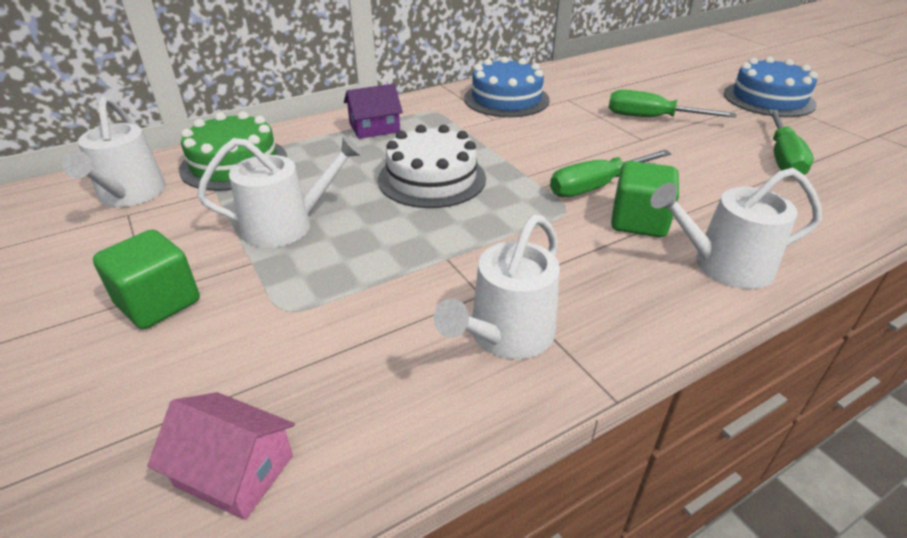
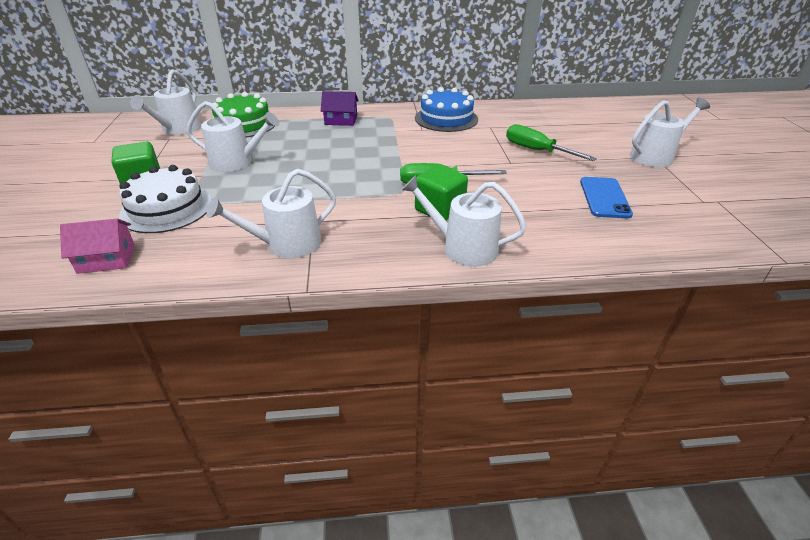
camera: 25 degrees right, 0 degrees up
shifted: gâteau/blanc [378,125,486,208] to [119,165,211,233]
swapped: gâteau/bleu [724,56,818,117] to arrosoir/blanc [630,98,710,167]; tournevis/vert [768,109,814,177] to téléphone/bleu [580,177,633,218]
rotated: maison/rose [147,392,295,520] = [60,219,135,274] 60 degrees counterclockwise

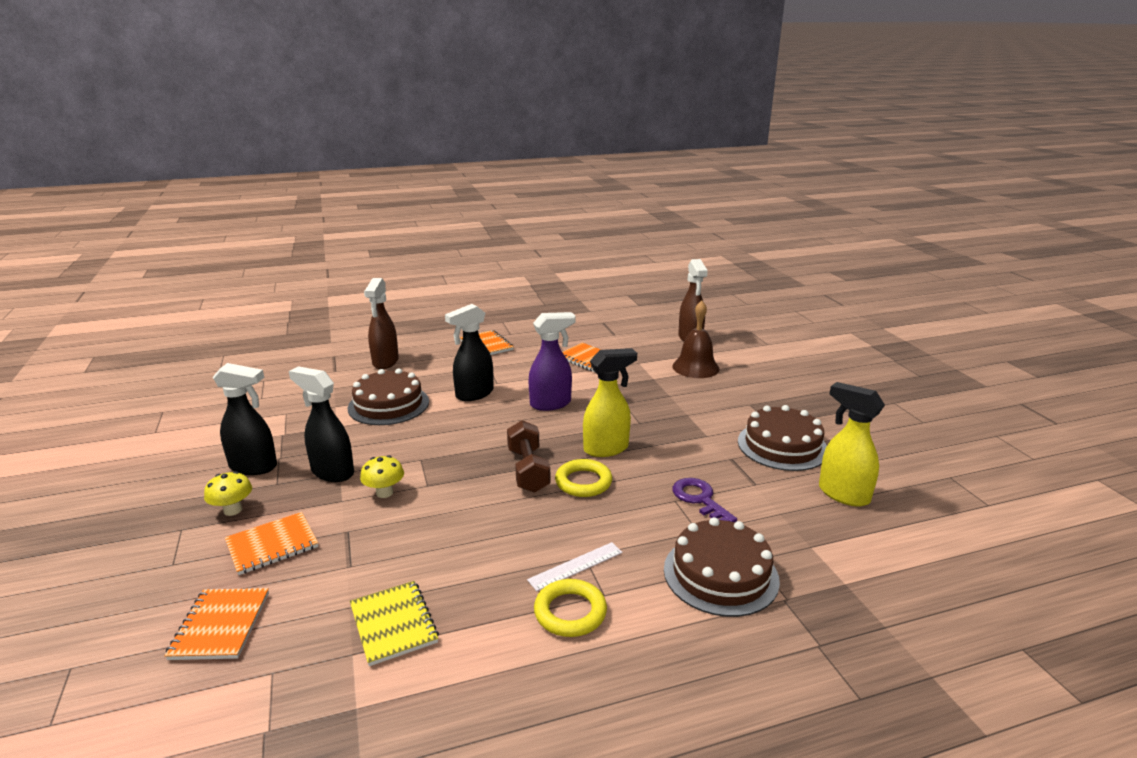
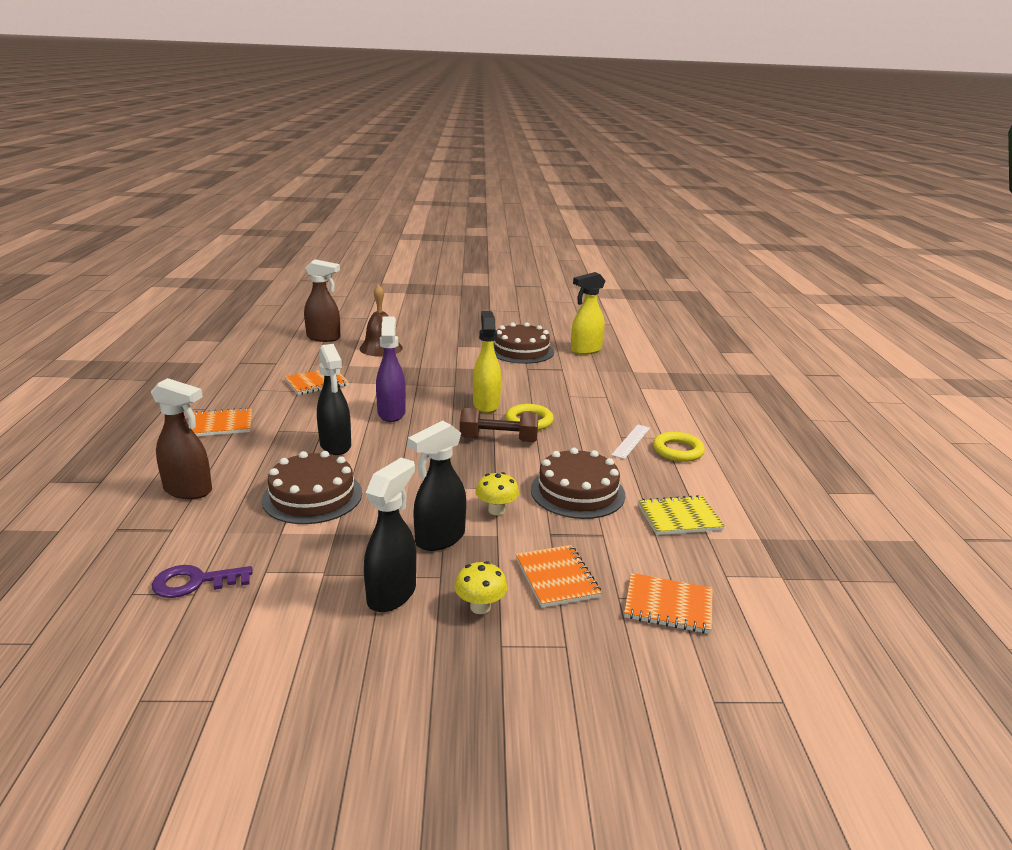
camera: 75 degrees left, 0 degrees up
shifted: clé/violet [673,478,737,522] to [152,565,252,598]; gâteau/marron [664,517,780,617] to [531,448,625,519]
rotated: règle/blanc [527,542,623,591] = [611,425,650,459] 45 degrees clockwise

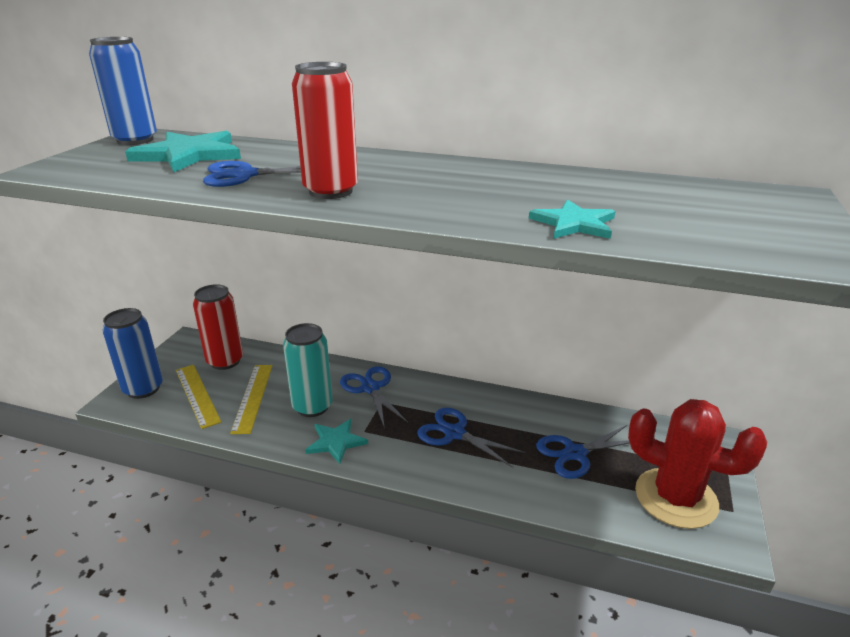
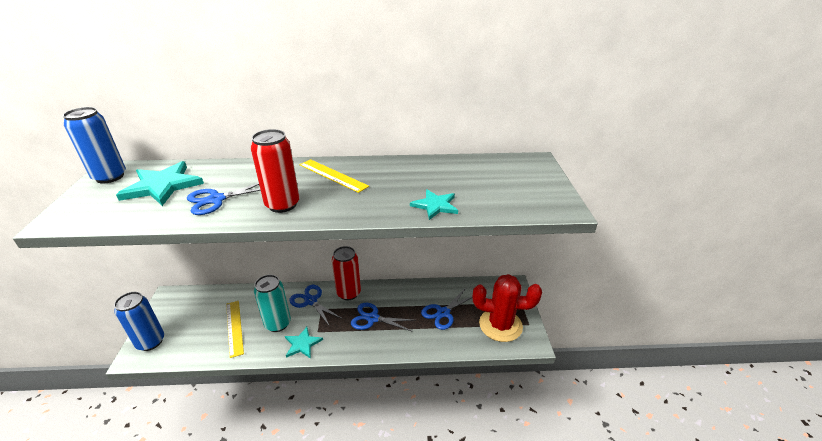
camera: 20 degrees left, 5 degrees up
shifted: canette/rouge [193,284,243,370] to [332,246,361,300]; règle/jaune [176,365,221,429] to [300,159,369,193]

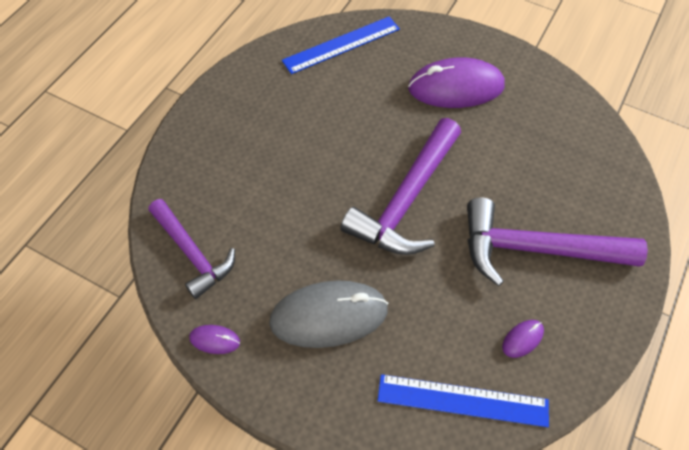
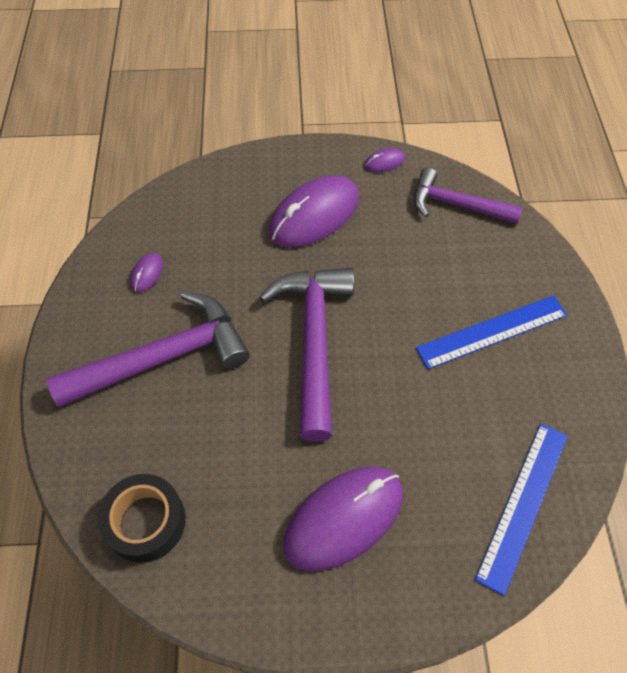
camera: 150 degrees right, 0 degrees up
new: ruban adhésif/noir [98,474,186,563]
shifted: règle/bleu [378,374,549,427] to [416,295,568,369]
repainted: souris/gris [269,280,388,348] to souris/violet [269,175,359,248]

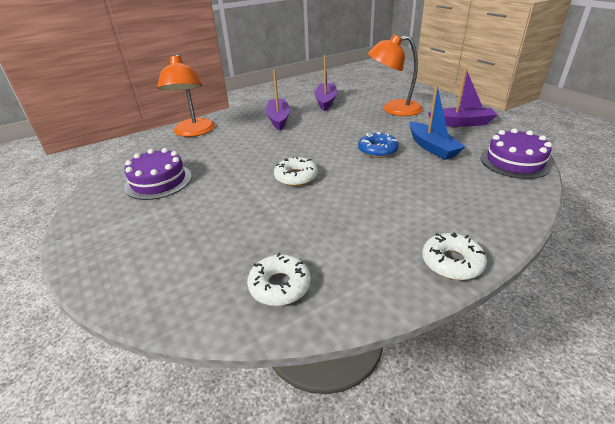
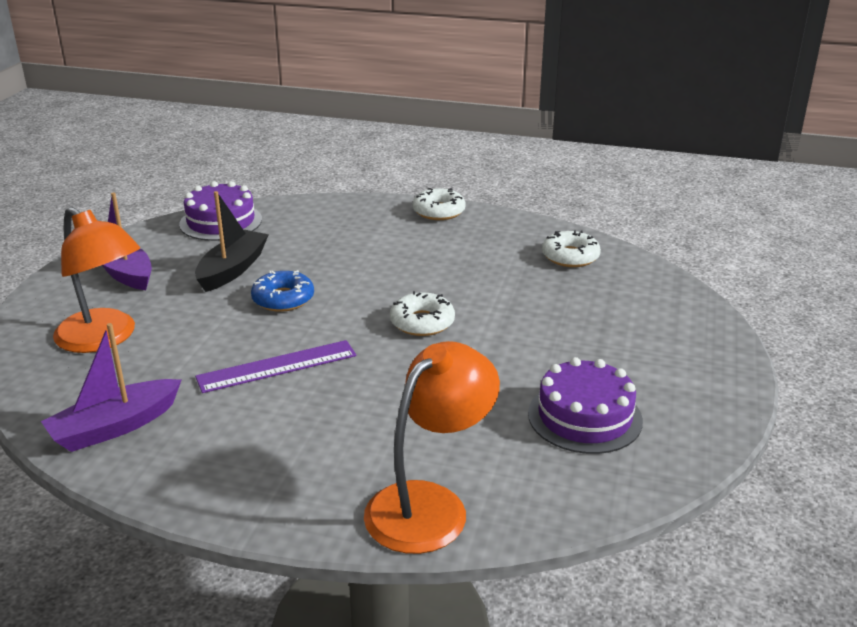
camera: 135 degrees left, 5 degrees down
gone: bateau/violet [266,70,290,130]
new: règle/violet [195,340,356,393]
repainted: bateau/bleu [409,85,465,160] to bateau/noir [195,191,269,292]

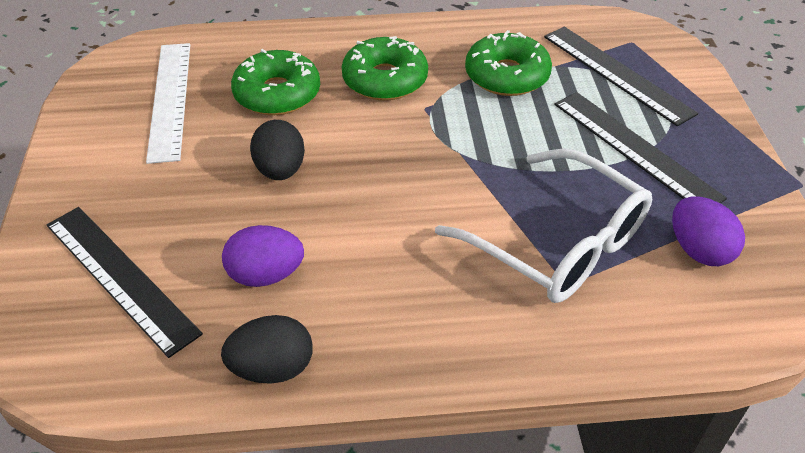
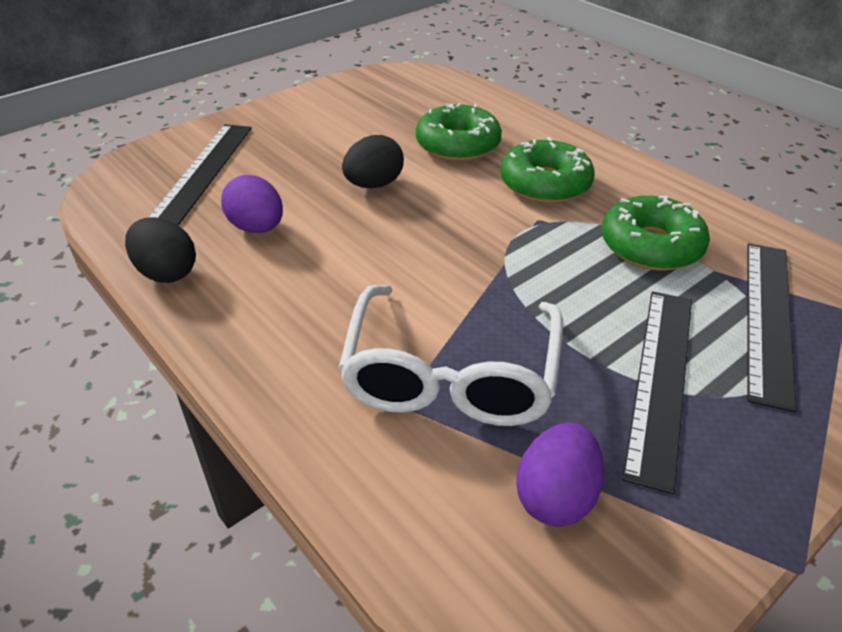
camera: 55 degrees right, 5 degrees down
gone: règle/blanc [146,43,190,164]

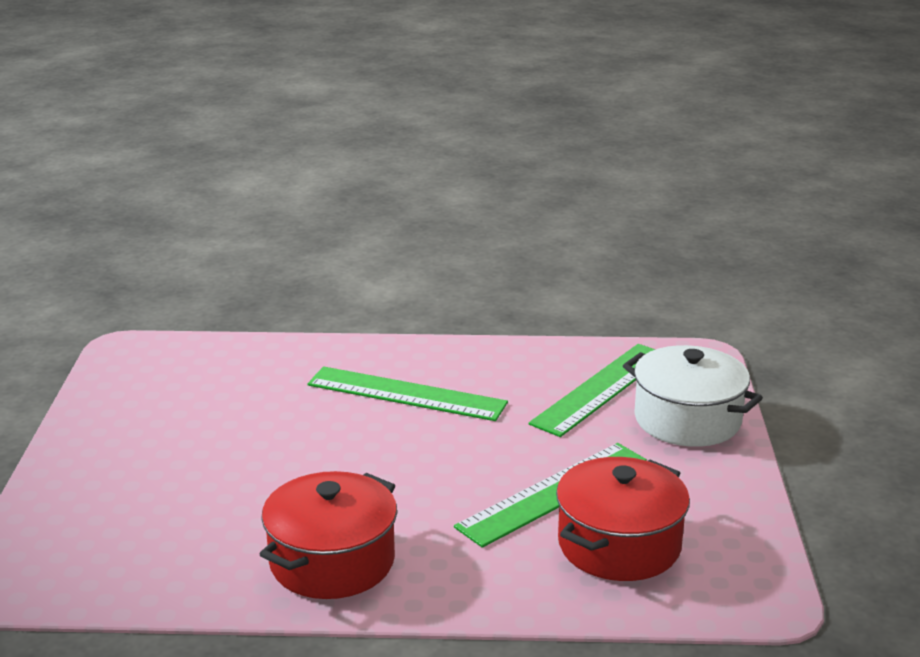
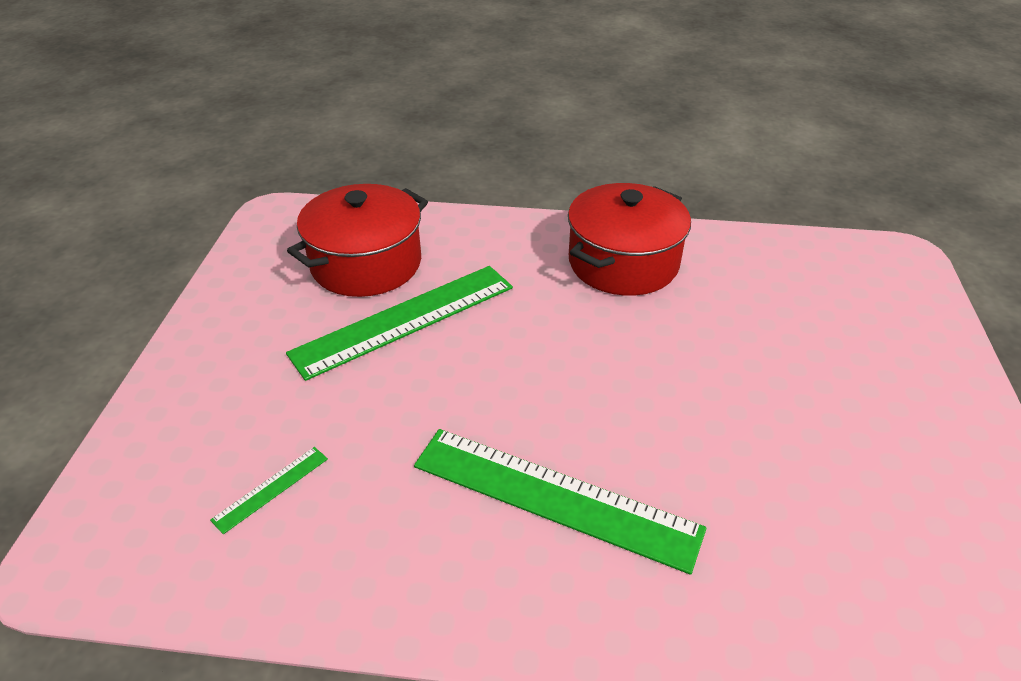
camera: 175 degrees left, 15 degrees up
gone: marmite/blanc [623,345,763,447]
scaled: règle/vert [529,344,655,437] = [210,447,328,534] x0.42

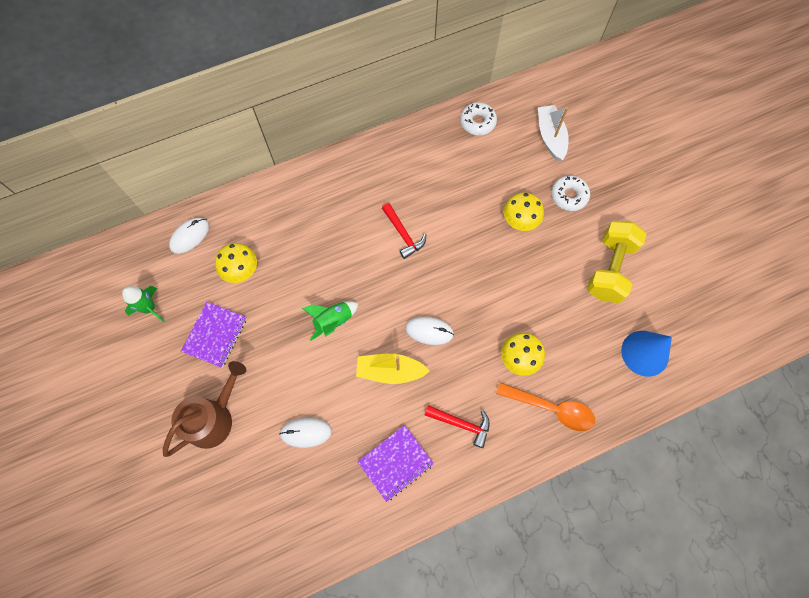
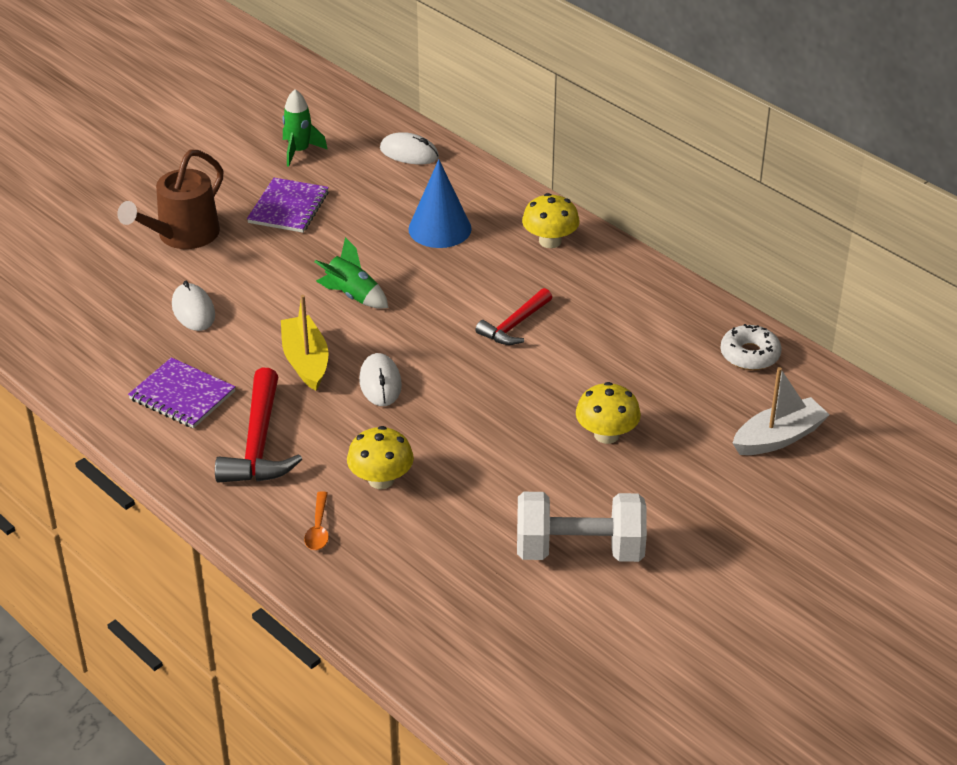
camera: 70 degrees right, 30 degrees down
gone: beignet/blanc [551,175,590,211]
shifted: champignon/jaune [215,243,257,283] to [522,193,580,248]; cône/bleu [621,331,672,377] to [408,159,472,248]
repainted: haltère/jaune [587,221,647,303] to haltère/blanc [517,492,647,562]
rotated: carnet/violet [181,302,247,368] = [247,178,329,233] 75 degrees counterclockwise; arrosoir/marron [163,361,246,457] = [117,149,223,249] 105 degrees clockwise
scaled: cuillère/orange [496,382,595,431] = [304,491,329,550] x0.55; marteau/rouge [425,405,490,448] = [215,368,302,483] x1.57

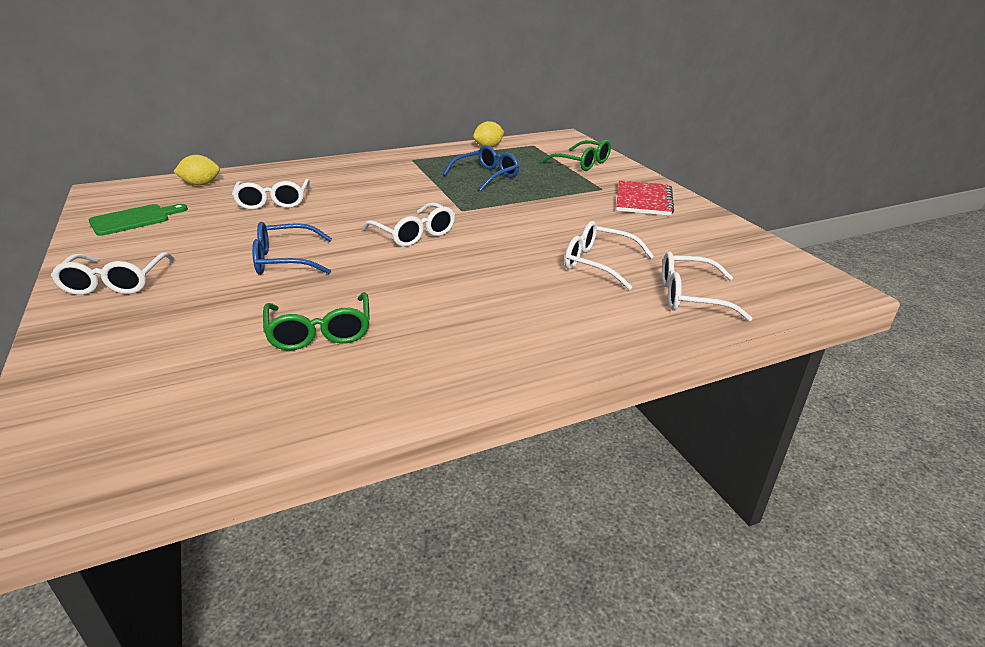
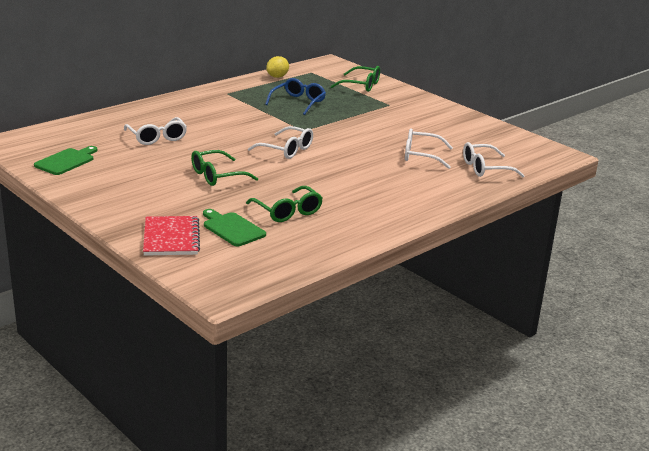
camera: 20 degrees left, 5 degrees down
gone: citron/jaune [173,155,220,186]; lunettes/blanc [51,252,175,295]
new: planche à découper/vert [203,209,266,246]
shifted: carnet/rouge [616,180,674,216] to [143,216,200,256]
repainted: lunettes/bleu [252,222,332,275] to lunettes/vert [191,150,258,186]

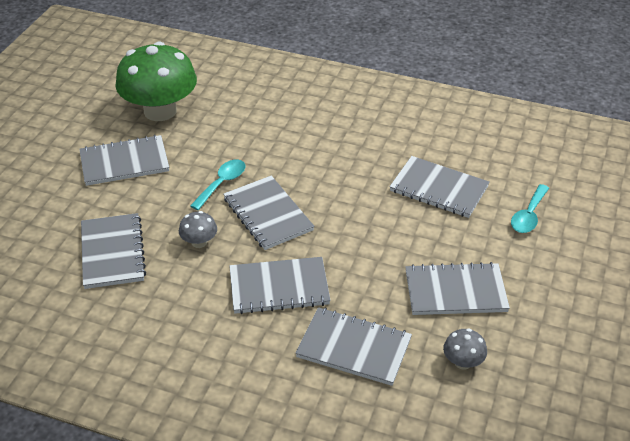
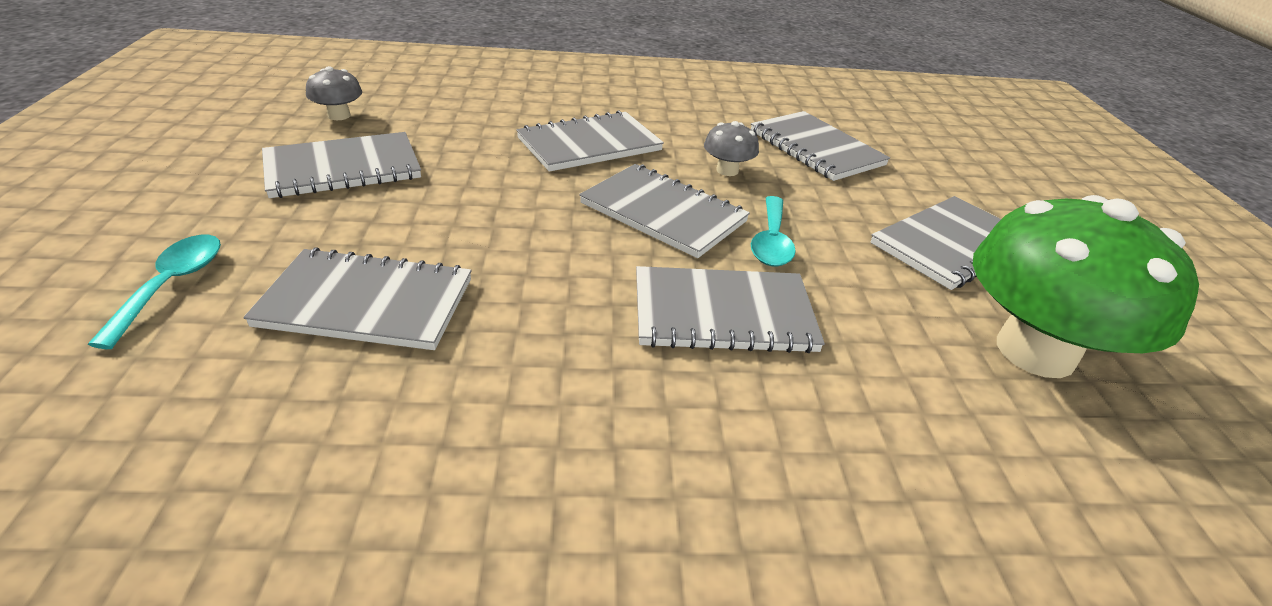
camera: 155 degrees right, 5 degrees down
shifted: carnet/gris [295,307,412,386] to [636,266,825,353]

